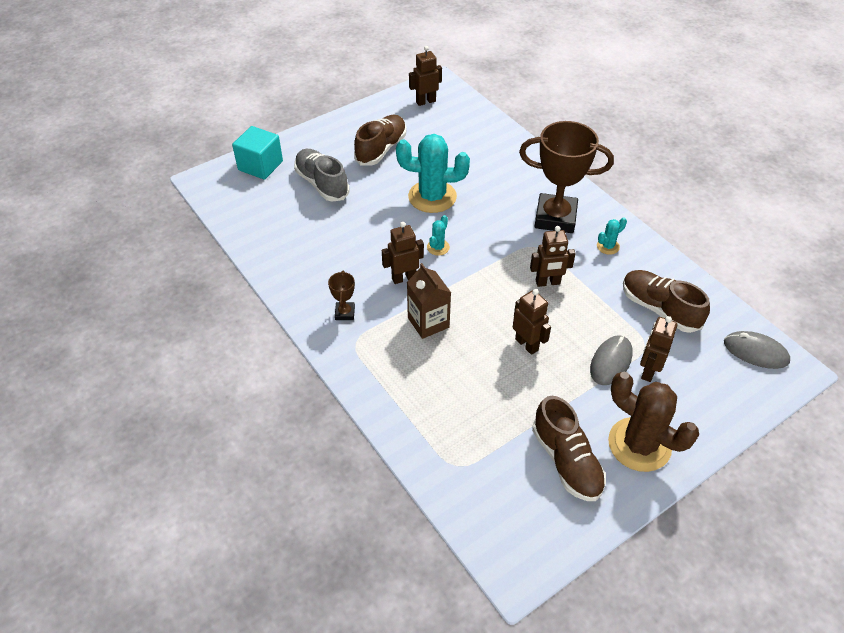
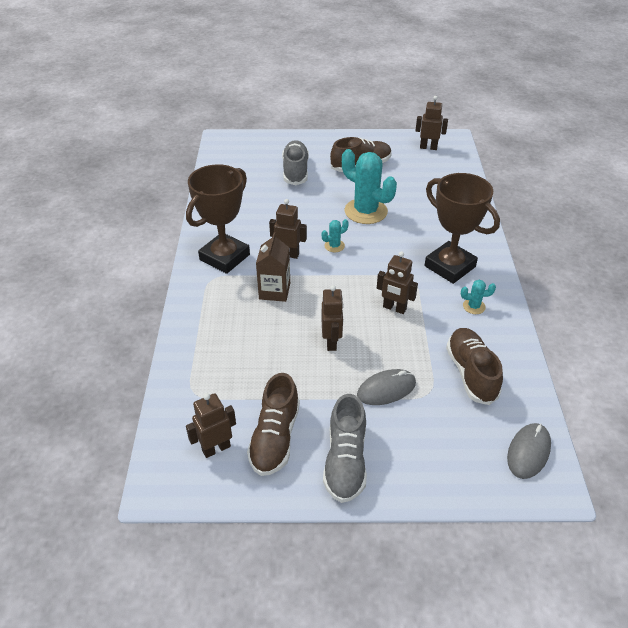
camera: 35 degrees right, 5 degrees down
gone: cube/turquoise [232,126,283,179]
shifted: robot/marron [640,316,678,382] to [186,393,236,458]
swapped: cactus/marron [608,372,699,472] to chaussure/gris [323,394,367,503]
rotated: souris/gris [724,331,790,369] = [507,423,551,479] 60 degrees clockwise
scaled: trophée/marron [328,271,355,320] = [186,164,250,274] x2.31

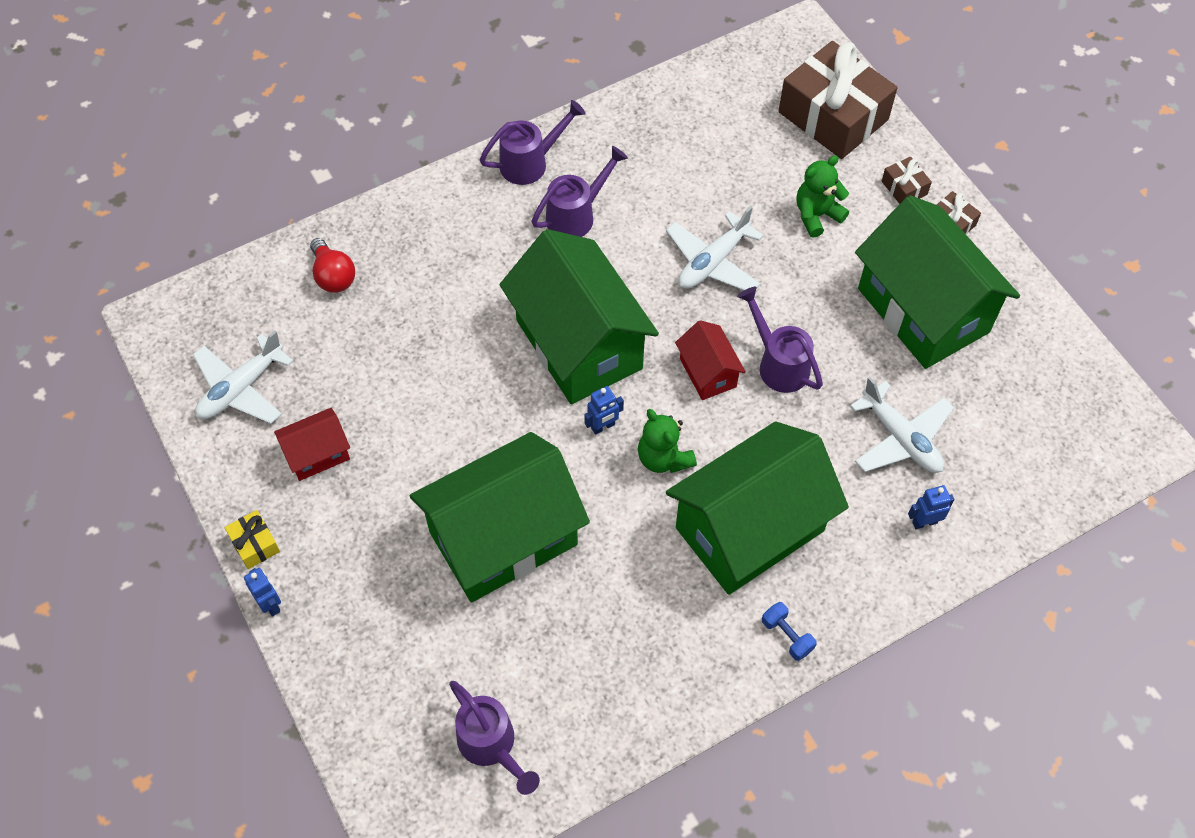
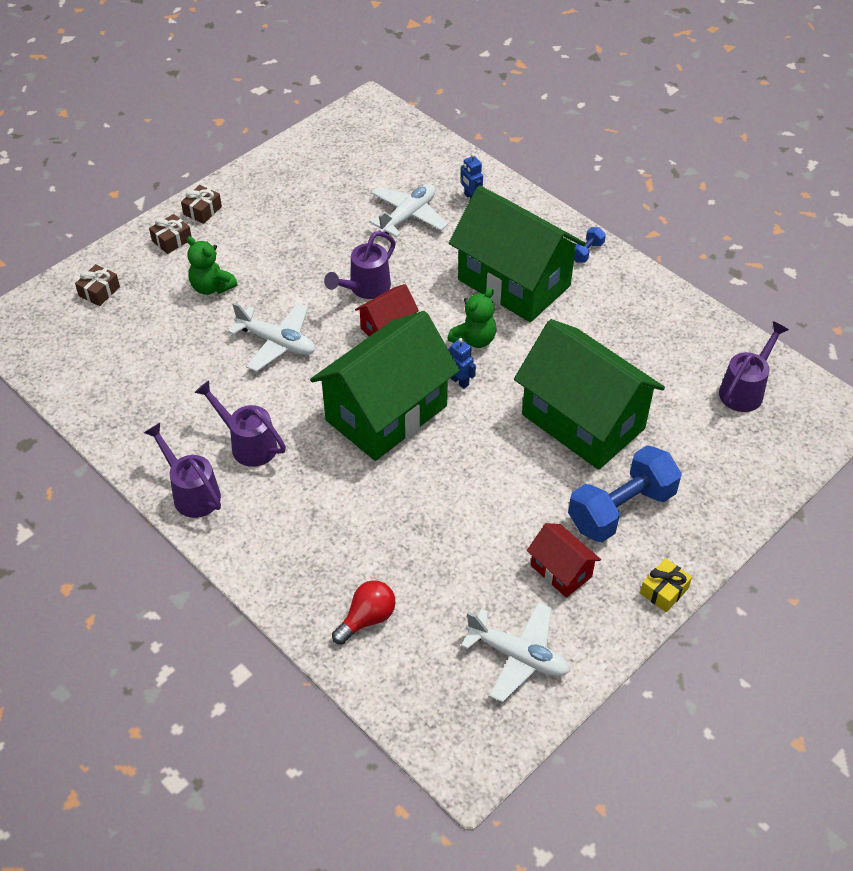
camera: 105 degrees left, 10 degrees down
gone: maison/vert [855,195,1020,369]; robot/bleu [244,568,281,617]
new: haltère/bleu [568,445,682,542]
scaled: cadeau/marron [779,41,897,159] = [75,264,120,306] x0.42

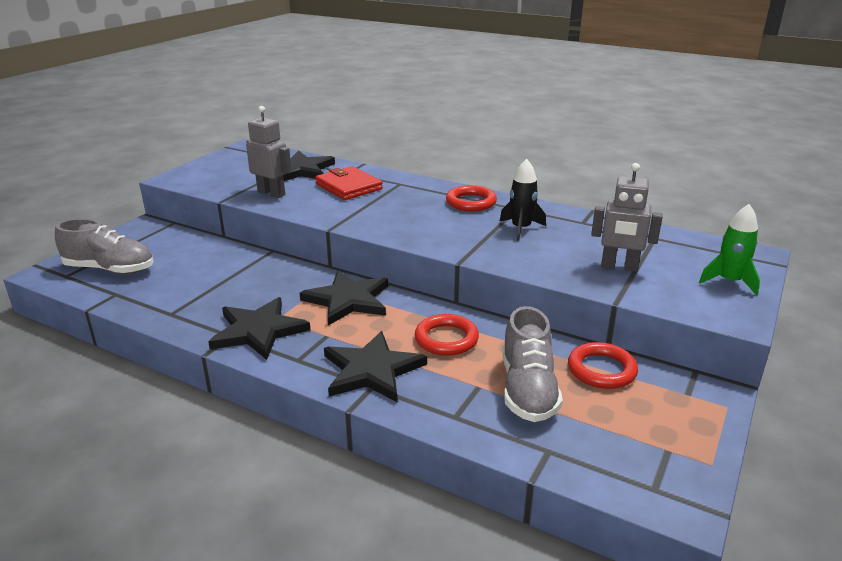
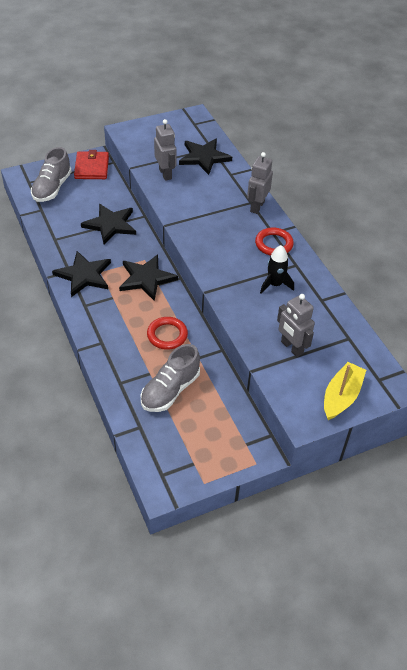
camera: 35 degrees right, 20 degrees up
gone: anneau/rouge [568,342,638,389]
new: robot/gris [247,152,273,214]
shifted: portefeuille/rouge [315,166,383,200] to [74,150,109,179]; étoile/noir [324,331,427,402] to [81,204,136,244]
swapped: fusée/vert [699,204,760,296] to bateau/jaune [324,362,366,420]
rotated: chaussure/gris [55,218,154,274] = [31,147,72,202] 60 degrees clockwise

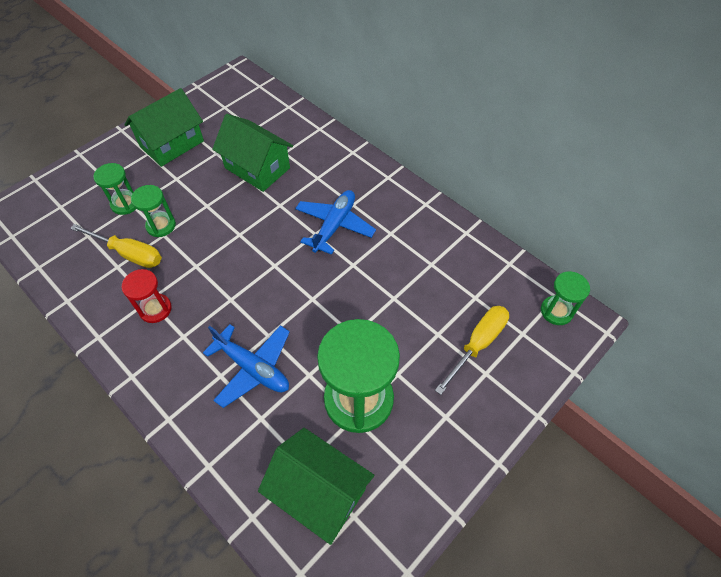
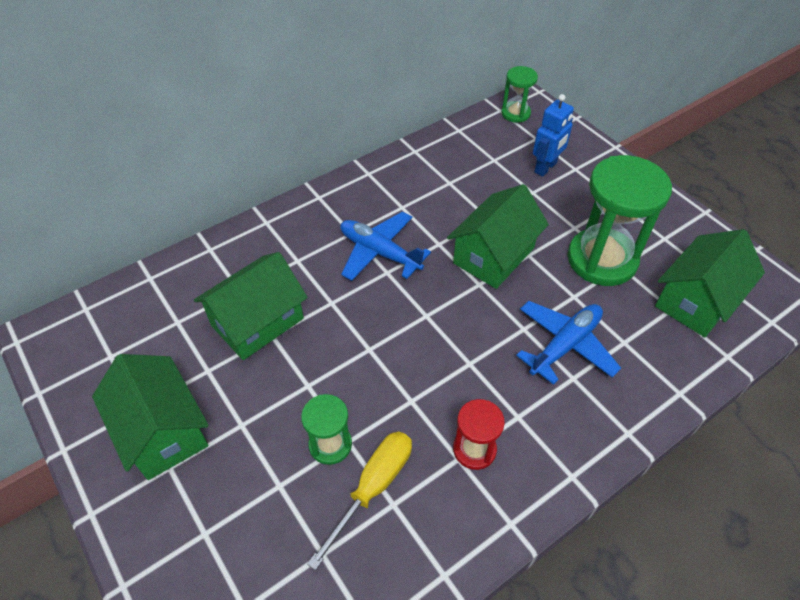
camera: 80 degrees left, 5 degrees down
gone: sablier/vert [93,163,136,215]
new: maison/vert [447,184,549,289]
swapped: tournevis/jaune [435,306,509,395] to robot/bleu [533,94,574,177]

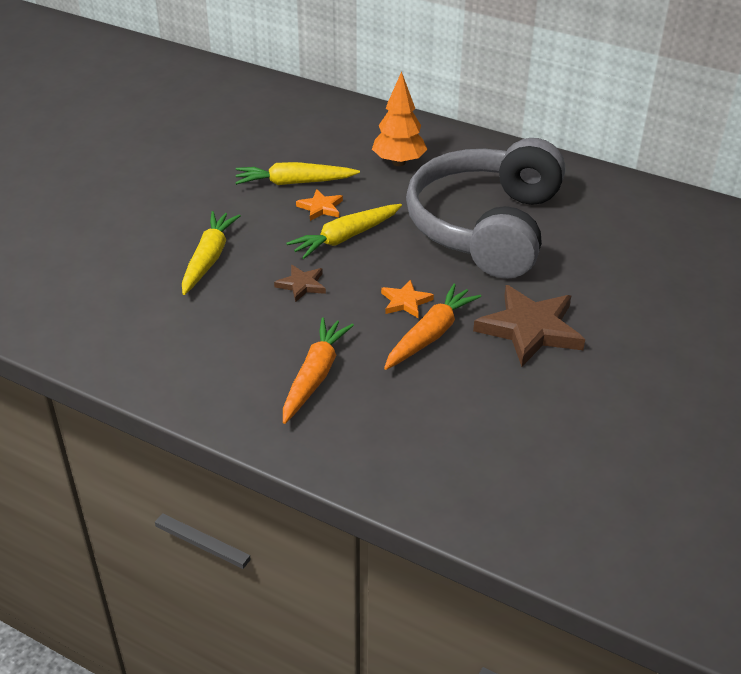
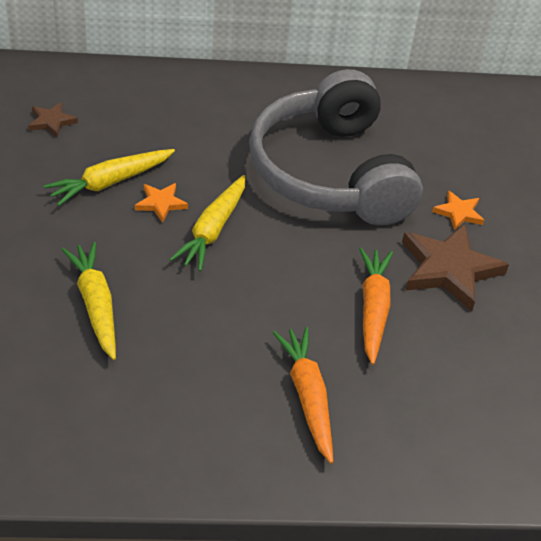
camera: 35 degrees left, 5 degrees up
gone: arbre/orange [372,71,427,166]
shifted: étoile/marron [274,265,326,302] to [28,102,78,138]; étoile/orange [381,280,434,318] to [432,190,484,231]

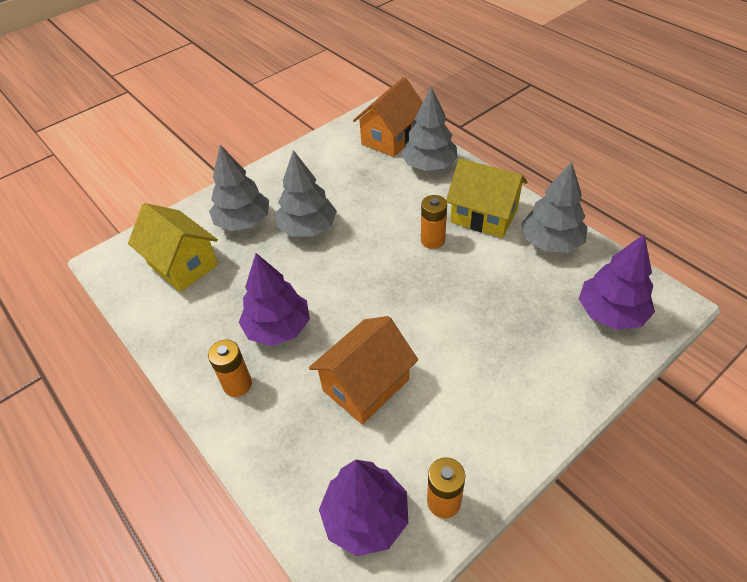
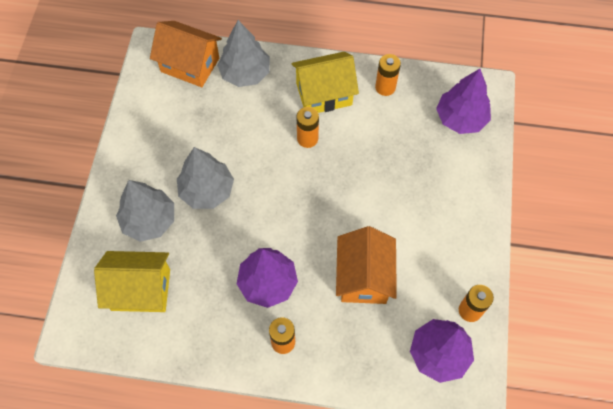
camera: 45 degrees left, 15 degrees up
swapped: arbre/gris [521,162,588,253] to pile/orange [375,54,401,96]
rotated: maison/orange [353,77,423,157] = [150,21,222,87] 60 degrees counterclockwise

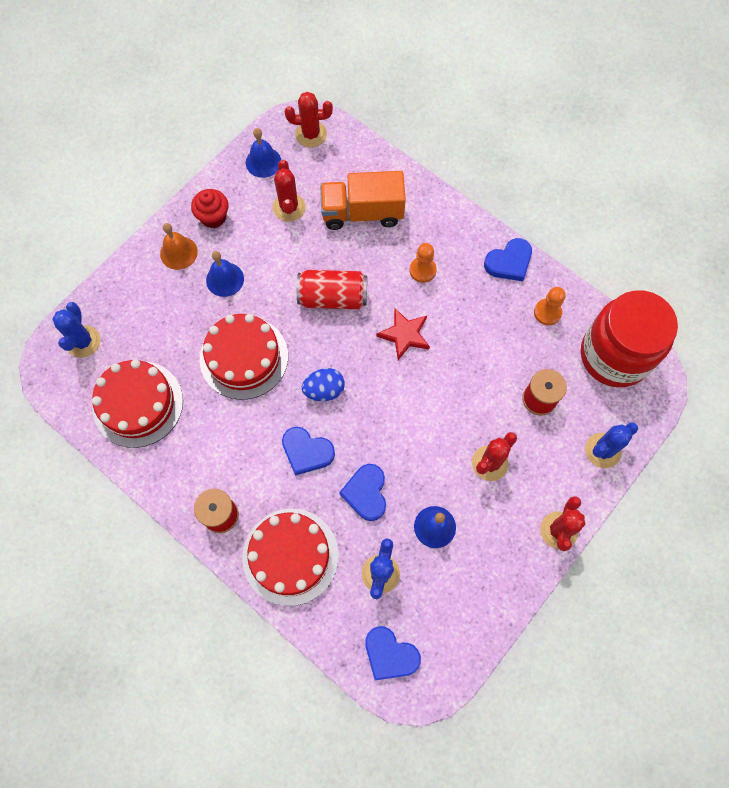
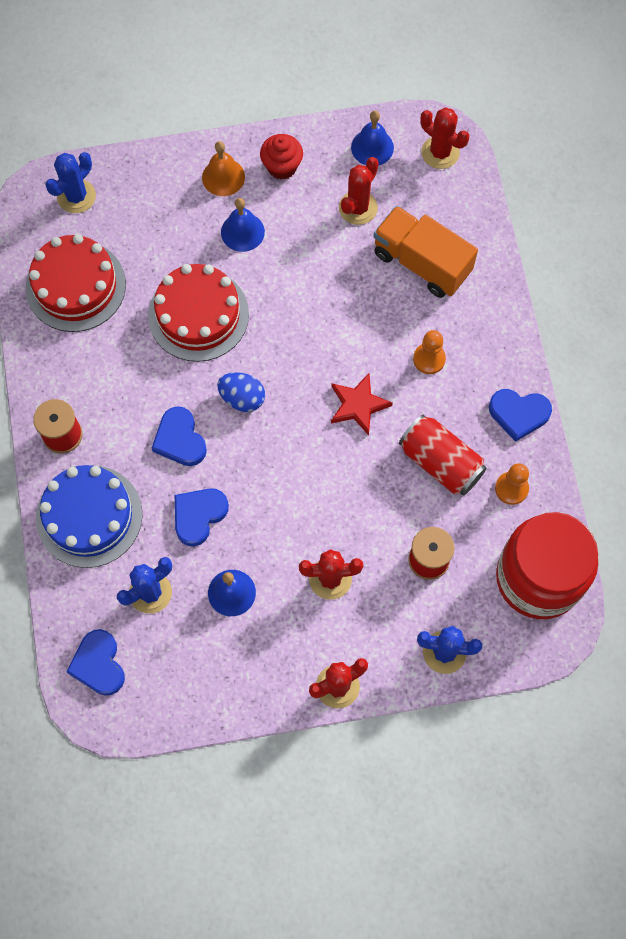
camera: 40 degrees right, 0 degrees up
shifted: canette/rouge [297,270,367,309] to [399,415,487,496]
repainted: gâteau/rouge [242,509,338,606] to gâteau/bleu [36,465,143,568]

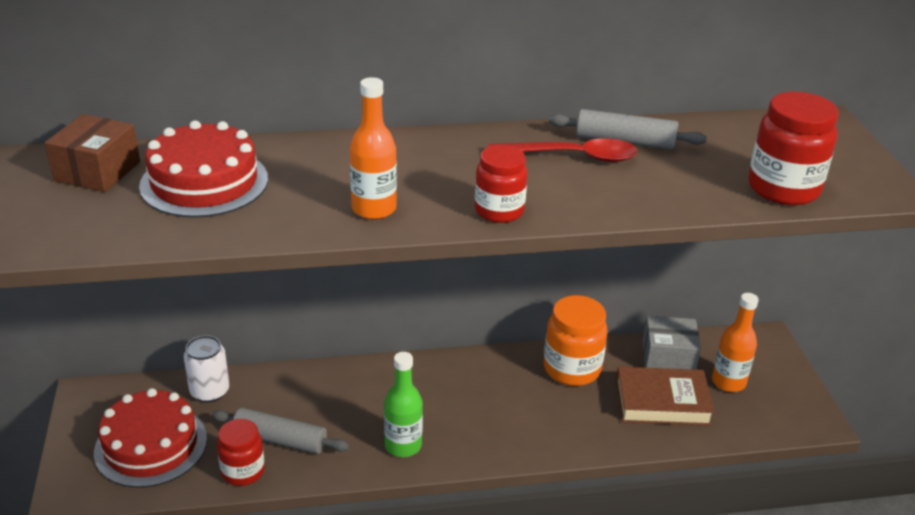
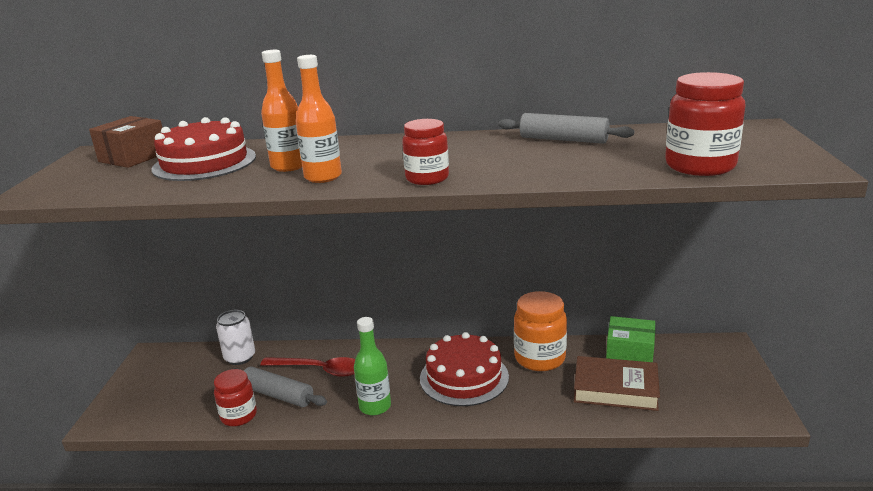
camera: 15 degrees right, 10 degrees down
shifted: cuillère/rouge [488,138,638,162] to [260,357,355,377]; bouteille/orange [712,293,759,392] to [261,50,302,172]; gâteau/rouge [94,388,207,488] to [420,332,509,406]
repainted: boîte/gris [642,316,701,370] to boîte/vert [606,316,655,362]

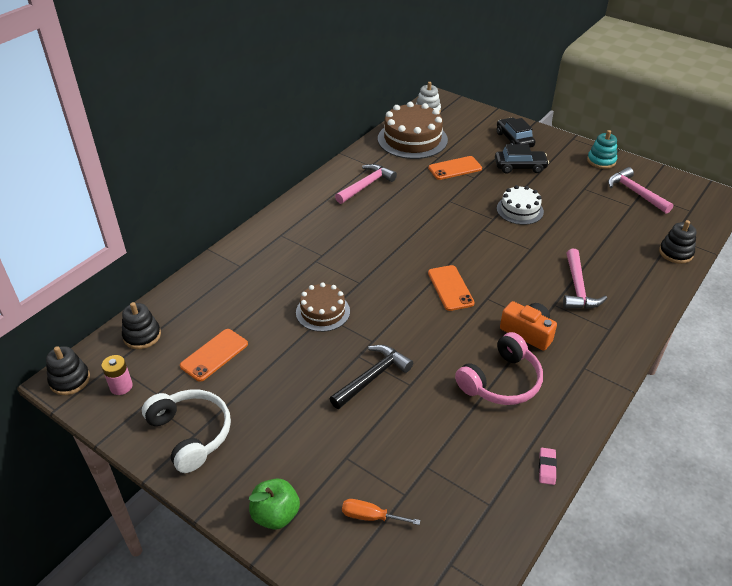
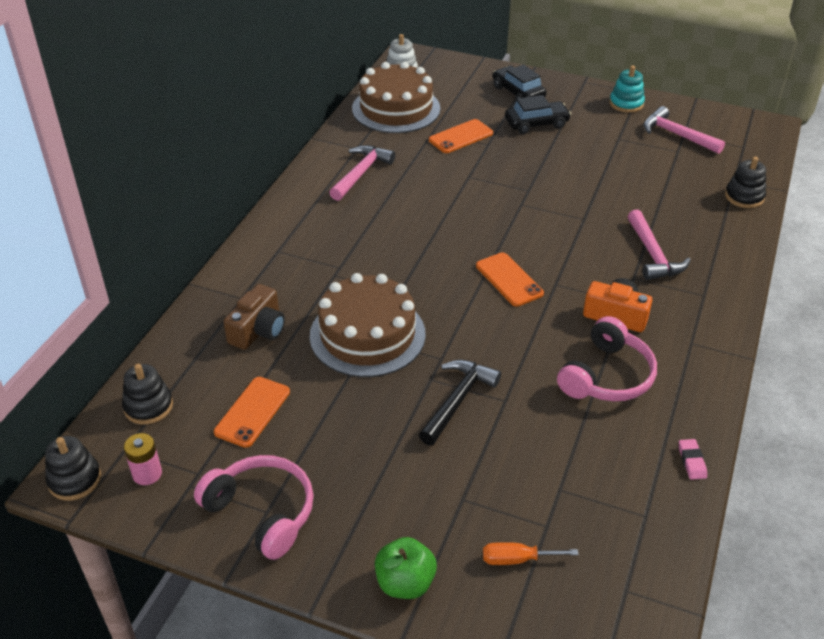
camera: 15 degrees left, 0 degrees up
gone: gâteau/blanc [497,185,544,225]
new: appareil photo/marron [223,284,285,350]
repainted: casque audio/blanc [142,389,231,473] to casque audio/rose [194,455,314,560]
scaled: gâteau/marron [296,282,350,332] = [310,273,426,377] x1.70

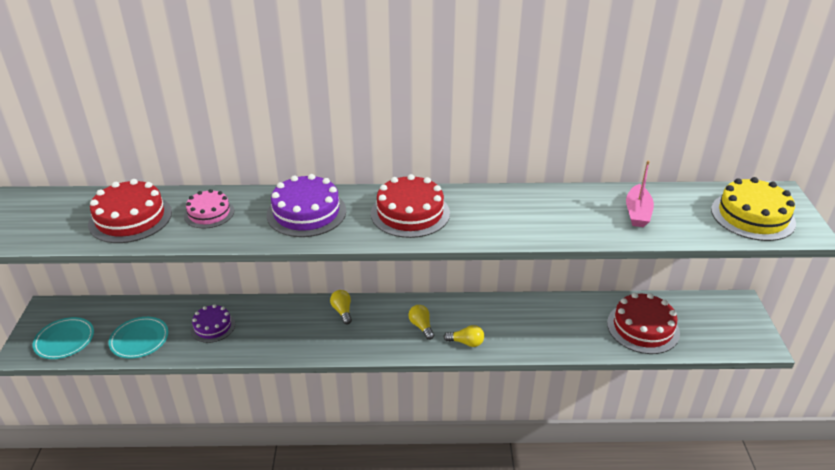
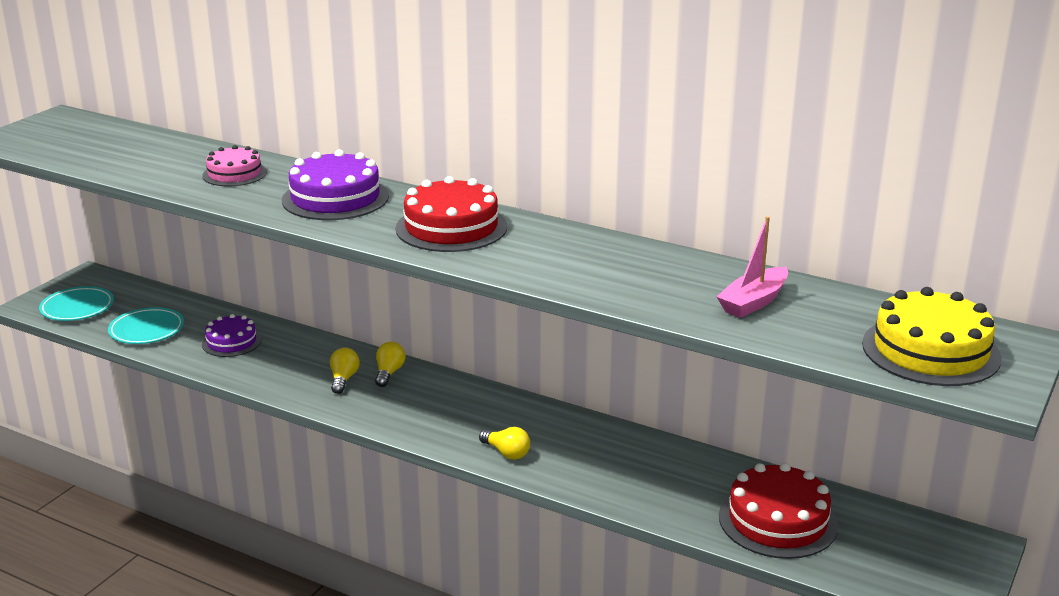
camera: 30 degrees right, 10 degrees down
gone: gâteau/rouge [88,179,172,243]
shifted: ampoule/jaune [408,305,434,340] to [330,348,360,394]

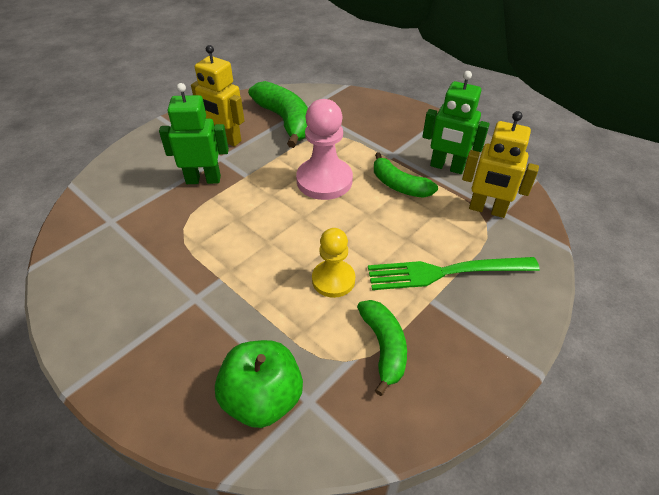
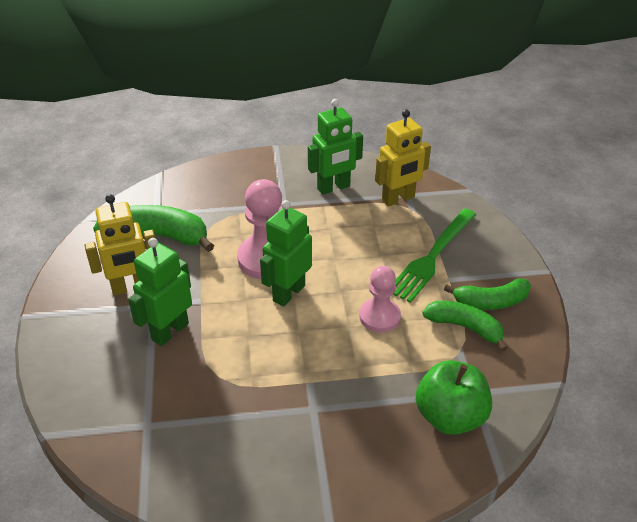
camera: 50 degrees left, 5 degrees down
new: robot/vert [260,200,312,307]
shifted: banane/vert [374,152,438,198] to [444,278,531,310]
repainted: pion/jaune [312,228,355,298] to pion/rose [359,266,401,333]

